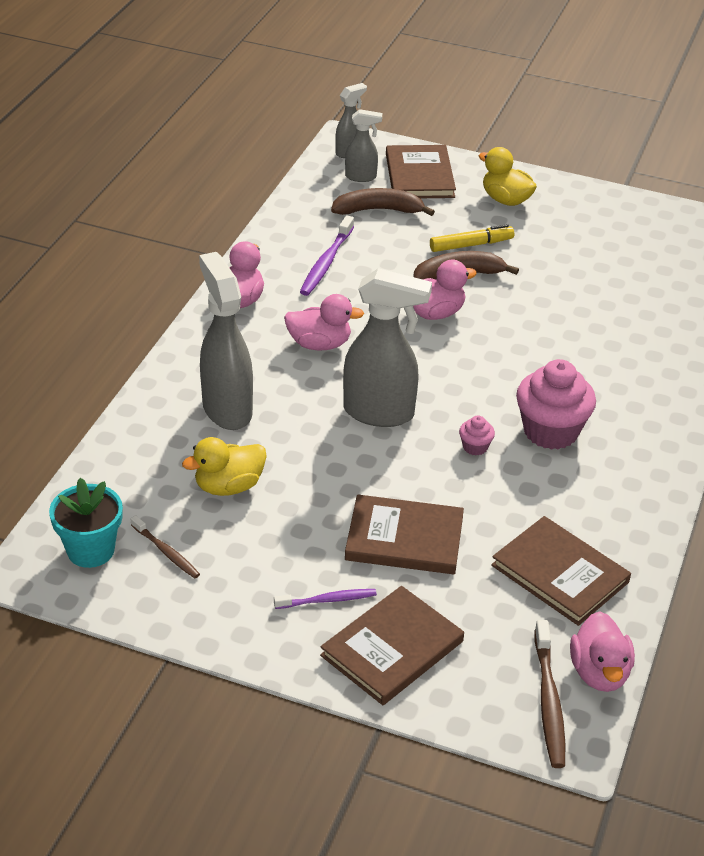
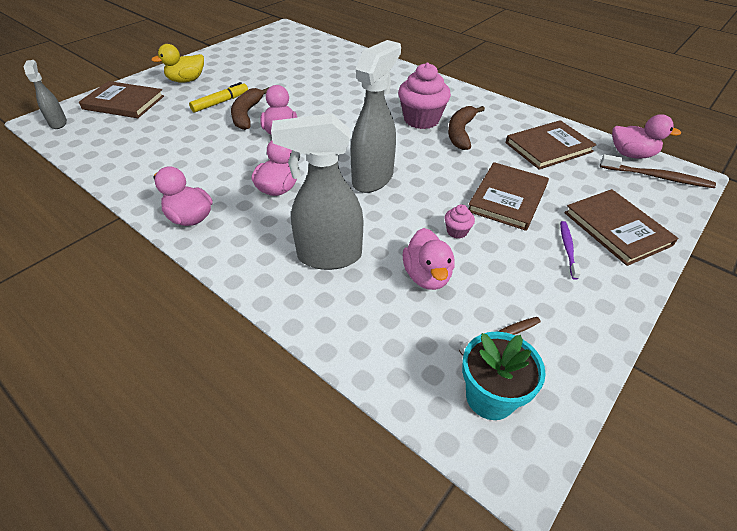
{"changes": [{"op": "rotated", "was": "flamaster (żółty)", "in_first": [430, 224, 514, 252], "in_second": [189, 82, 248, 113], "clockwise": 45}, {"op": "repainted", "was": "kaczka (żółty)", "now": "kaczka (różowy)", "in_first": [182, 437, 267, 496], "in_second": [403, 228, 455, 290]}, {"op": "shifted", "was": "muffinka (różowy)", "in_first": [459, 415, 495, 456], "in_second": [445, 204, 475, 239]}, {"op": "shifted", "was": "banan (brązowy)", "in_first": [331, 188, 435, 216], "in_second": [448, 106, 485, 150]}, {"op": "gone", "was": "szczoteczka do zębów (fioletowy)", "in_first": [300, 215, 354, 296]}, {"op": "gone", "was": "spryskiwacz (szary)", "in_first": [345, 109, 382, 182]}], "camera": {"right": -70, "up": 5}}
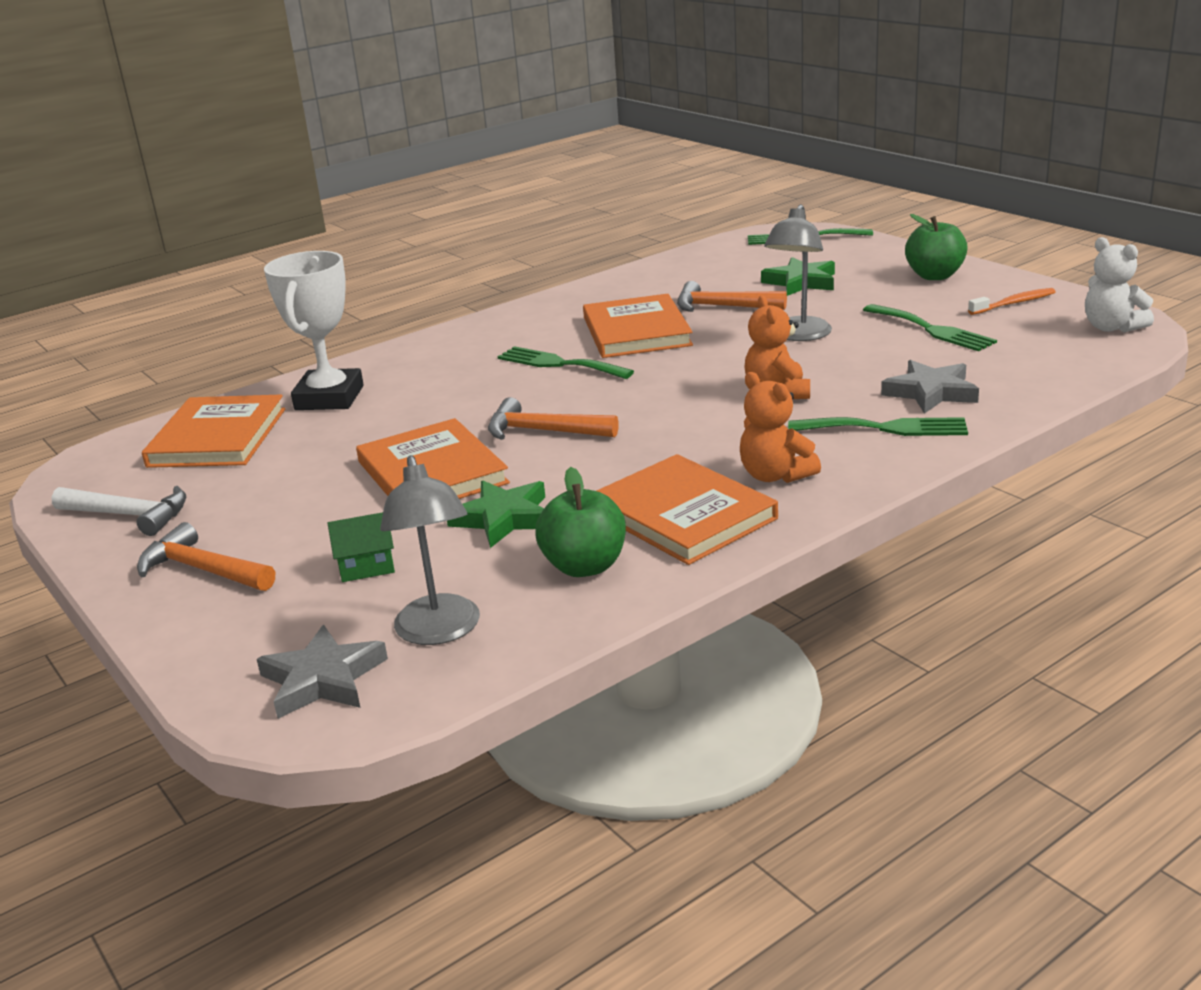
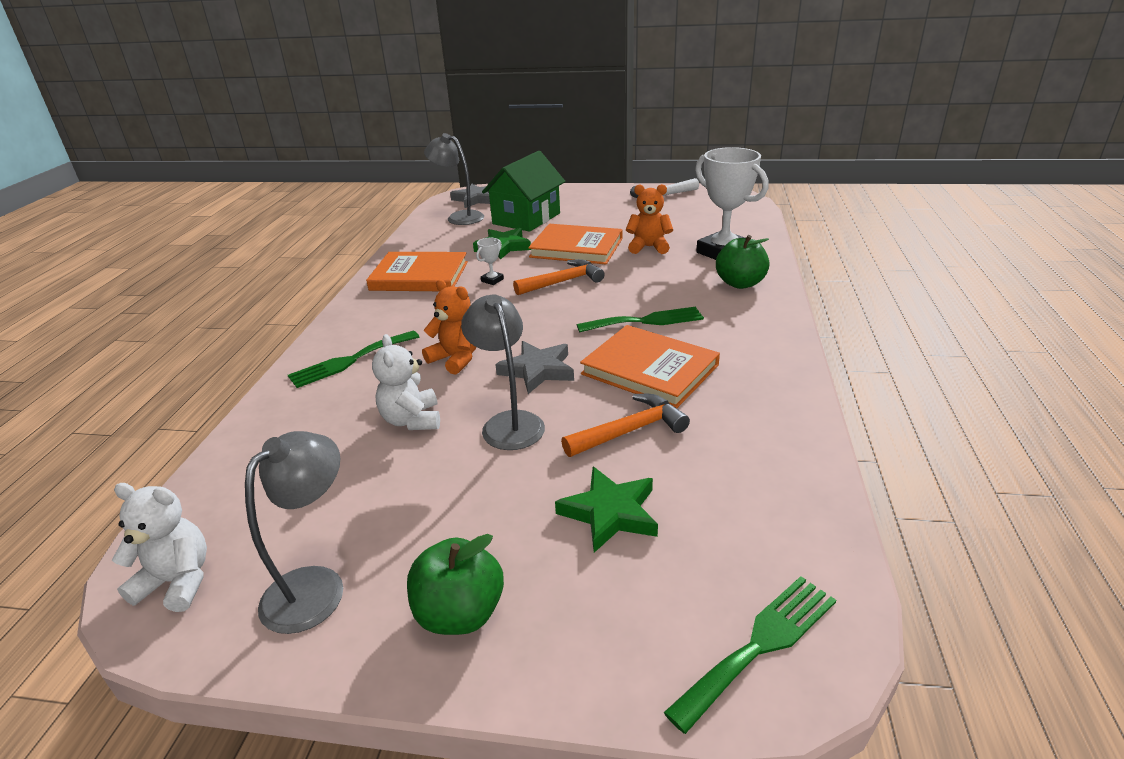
{"changes": [{"op": "swapped", "was": "szczoteczka do zębów (pomarańczowy)", "now": "lampka (szary)", "in_first": [968, 288, 1056, 315], "in_second": [245, 431, 343, 634]}, {"op": "new", "now": "miś (biały)", "in_second": [372, 334, 440, 430]}, {"op": "new", "now": "puchar (biały)", "in_second": [476, 238, 504, 285]}, {"op": "scaled", "was": "domek (zielony)", "in_first": [328, 512, 395, 582], "in_second": [482, 151, 565, 232], "ratio": 2.25}, {"op": "shifted", "was": "gwiazda (szary)", "in_first": [881, 360, 979, 414], "in_second": [495, 341, 574, 394]}, {"op": "shifted", "was": "miś (pomarańczowy)", "in_first": [740, 372, 821, 483], "in_second": [626, 184, 673, 254]}, {"op": "shifted", "was": "jabłko (zielony)", "in_first": [535, 467, 626, 577], "in_second": [716, 235, 770, 289]}, {"op": "gone", "was": "młotek (pomarańczowy)", "in_first": [137, 522, 275, 591]}, {"op": "gone", "was": "książka (pomarańczowy)", "in_first": [142, 395, 285, 468]}, {"op": "gone", "was": "widelec (zielony)", "in_first": [863, 304, 997, 351]}], "camera": {"right": 135, "up": 5}}
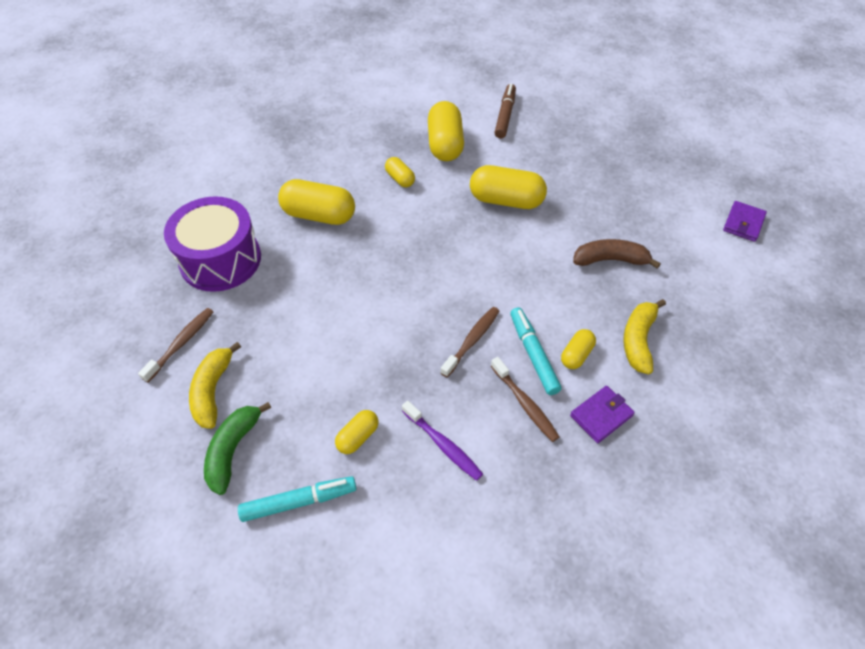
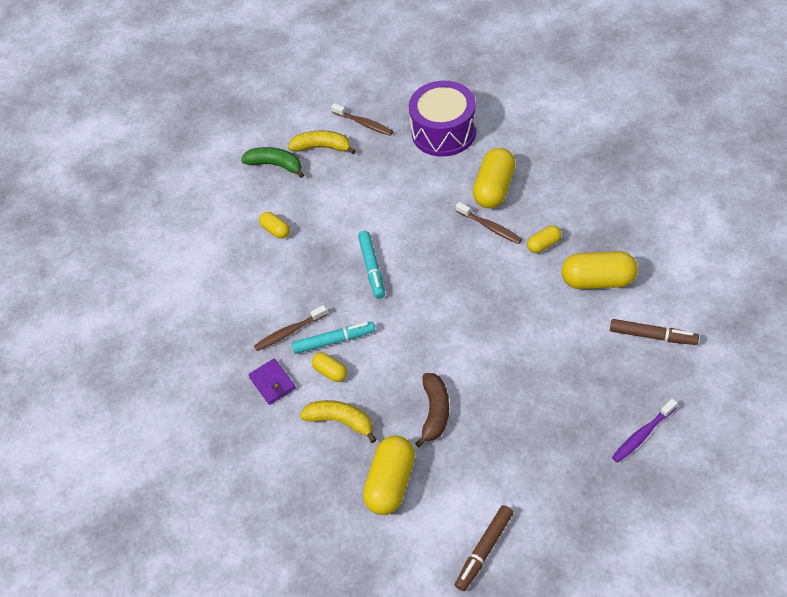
{"changes": [{"op": "shifted", "was": "flamaster (turkusowy)", "in_first": [238, 476, 357, 522], "in_second": [358, 231, 385, 299]}, {"op": "shifted", "was": "kapsułka (żółty)", "in_first": [470, 165, 547, 209], "in_second": [363, 436, 415, 515]}, {"op": "swapped", "was": "portfel (fioletowy)", "now": "flamaster (brązowy)", "in_first": [723, 201, 767, 242], "in_second": [455, 505, 513, 591]}, {"op": "shifted", "was": "szczoteczka do zębów (brązowy)", "in_first": [440, 307, 499, 377], "in_second": [456, 202, 522, 244]}, {"op": "shifted", "was": "szczoteczka do zębów (fioletowy)", "in_first": [402, 401, 483, 481], "in_second": [612, 399, 677, 463]}], "camera": {"right": 100, "up": 0}}
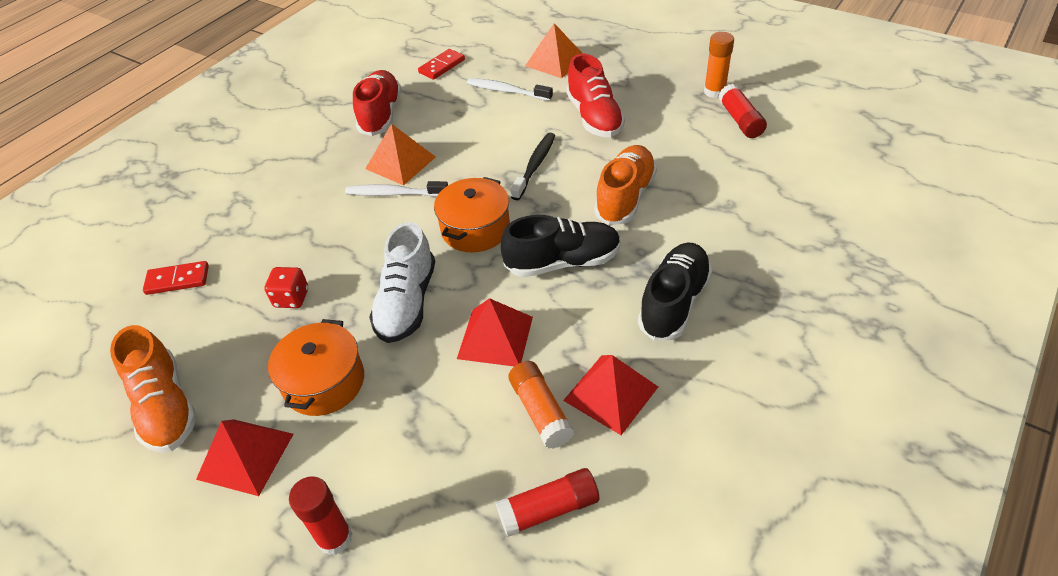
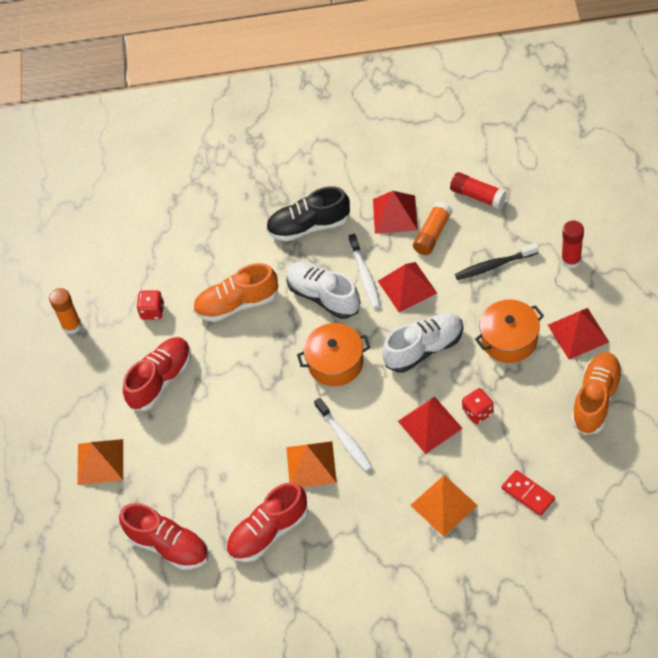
{"changes": [{"op": "swapped", "was": "kostka domina (czerwony)", "now": "but (czerwony)", "in_first": [418, 49, 465, 80], "in_second": [119, 503, 209, 570]}, {"op": "new", "now": "kostka do gry (czerwony)", "in_second": [137, 290, 164, 320]}, {"op": "repainted", "was": "but (czarny)", "now": "but (biały)", "in_first": [501, 215, 621, 277], "in_second": [286, 262, 360, 319]}, {"op": "shifted", "was": "szczoteczka do zębów (biały)", "in_first": [467, 78, 553, 101], "in_second": [349, 233, 381, 309]}, {"op": "new", "now": "piramida (czerwony)", "in_second": [398, 396, 463, 454]}, {"op": "new", "now": "piramida (pomarańczowy)", "in_second": [410, 475, 478, 537]}, {"op": "shifted", "was": "szczoteczka do zębów (czarny)", "in_first": [511, 133, 555, 200], "in_second": [455, 243, 539, 280]}, {"op": "gone", "was": "klej w sztyfcie (czerwony)", "in_first": [719, 84, 767, 138]}], "camera": {"right": -125, "up": 10}}
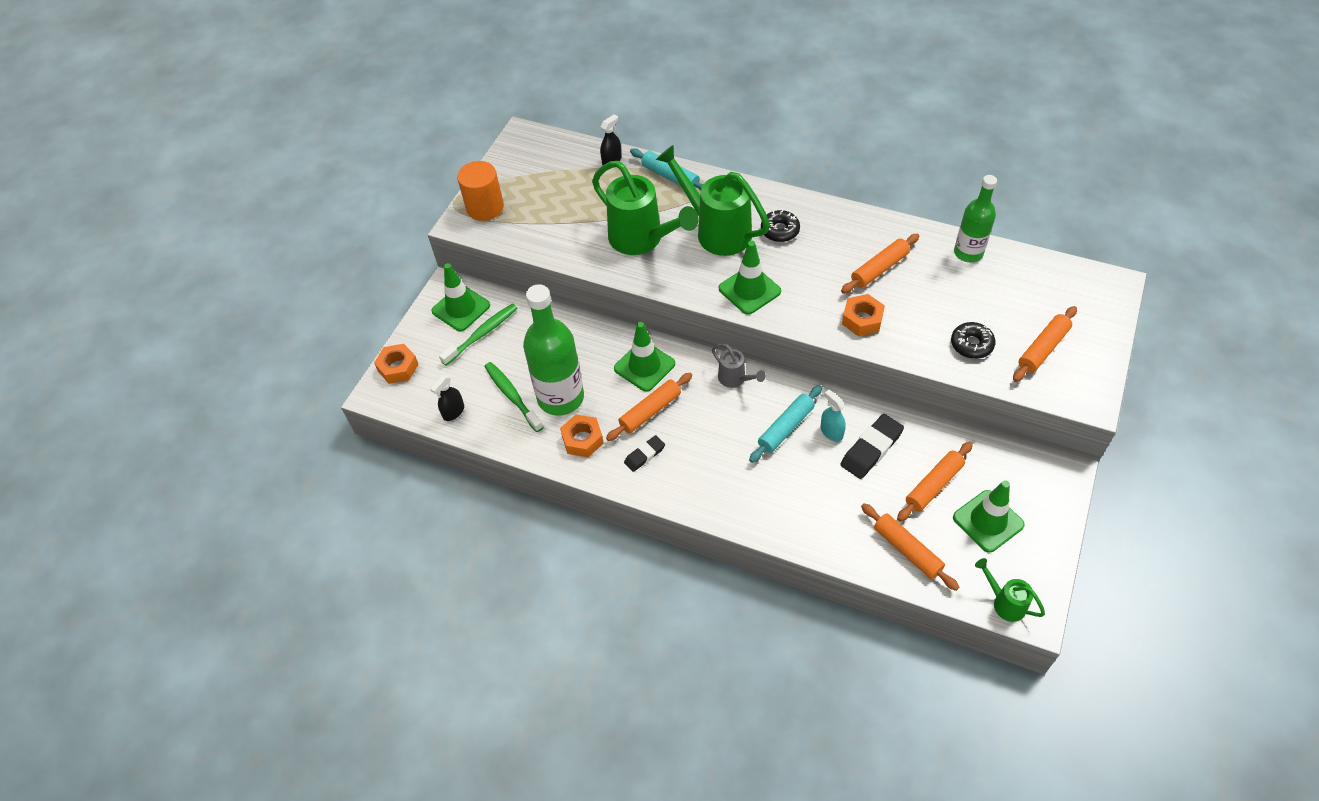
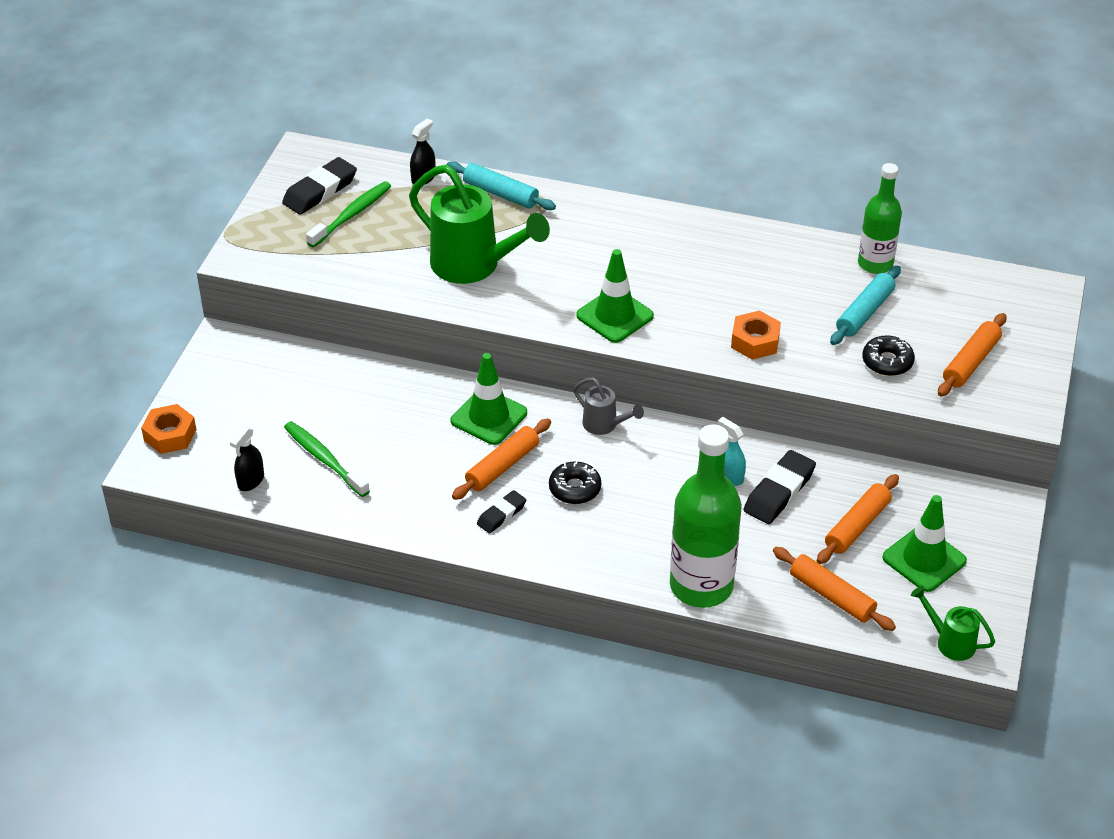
{"changes": [{"op": "new", "now": "gumka do mazania (czarny)", "in_second": [282, 157, 357, 215]}, {"op": "shifted", "was": "szczoteczka do zębów (zielony)", "in_first": [439, 304, 517, 366], "in_second": [306, 181, 391, 247]}, {"op": "shifted", "was": "donut (czarny)", "in_first": [761, 209, 800, 242], "in_second": [549, 460, 601, 504]}, {"op": "shifted", "was": "butelka (zielony)", "in_first": [523, 284, 584, 416], "in_second": [670, 425, 742, 608]}, {"op": "shifted", "was": "wałek do ciasta (turkusowy)", "in_first": [749, 385, 822, 463], "in_second": [830, 265, 901, 345]}, {"op": "gone", "was": "pachołek (zielony)", "in_first": [431, 263, 490, 331]}, {"op": "gone", "was": "walec (pomarańczowy)", "in_first": [457, 161, 504, 221]}, {"op": "gone", "was": "nakrętka (pomarańczowy)", "in_first": [560, 414, 604, 457]}, {"op": "gone", "was": "konewka (zielony)", "in_first": [656, 145, 770, 256]}, {"op": "gone", "was": "wałek do ciasta (pomarańczowy)", "in_first": [841, 234, 919, 294]}], "camera": {"right": -10, "up": -10}}
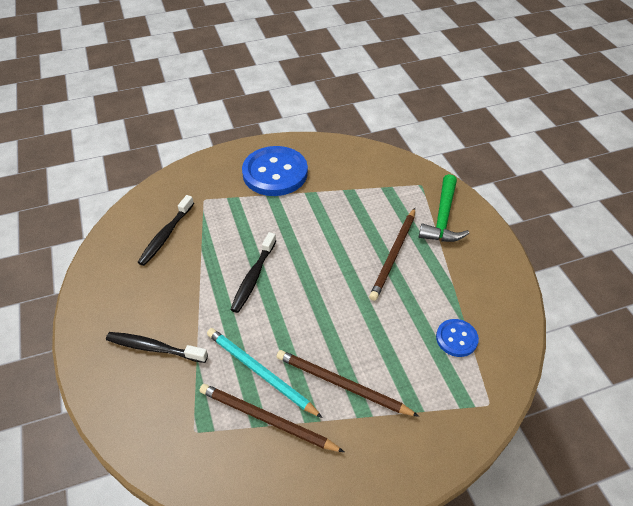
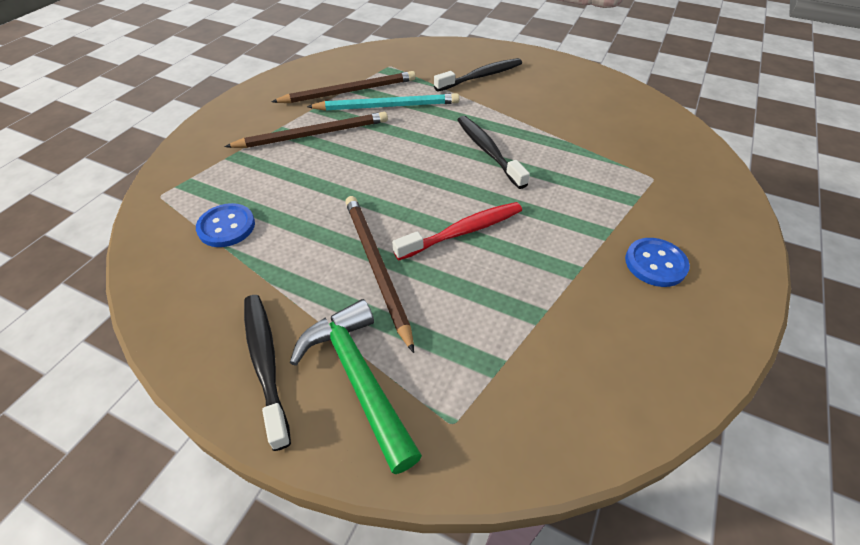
{"changes": [{"op": "shifted", "was": "szczoteczka do zębów (czarny)", "in_first": [137, 195, 194, 266], "in_second": [244, 295, 291, 451]}, {"op": "new", "now": "szczoteczka do zębów (czerwony)", "in_second": [392, 202, 522, 260]}, {"op": "scaled", "was": "guzik (niebieski)", "in_first": [242, 146, 308, 196], "in_second": [625, 238, 690, 287], "ratio": 0.5}], "camera": {"right": 135, "up": 0}}
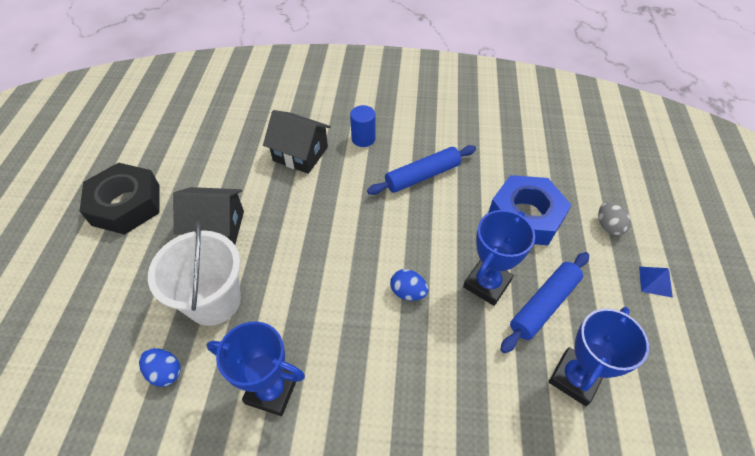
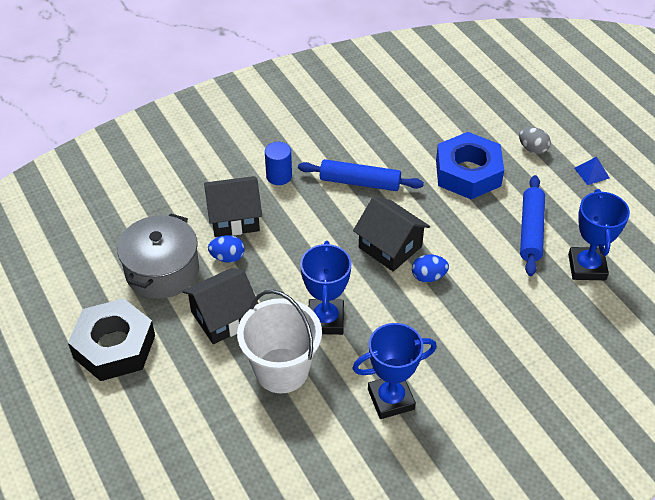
{"changes": [{"op": "new", "now": "garnek (szary)", "in_second": [117, 213, 199, 299]}, {"op": "shifted", "was": "jajko (niebieski)", "in_first": [139, 348, 180, 387], "in_second": [208, 235, 245, 263]}, {"op": "rotated", "was": "wałek do ciasta (niebieski)", "in_first": [367, 145, 476, 195], "in_second": [298, 159, 424, 191], "clockwise": 75}, {"op": "shifted", "was": "puchar (niebieski)", "in_first": [463, 210, 535, 306], "in_second": [300, 241, 352, 335]}, {"op": "new", "now": "domek (czarny)", "in_second": [353, 197, 430, 272]}], "camera": {"right": -35, "up": -5}}
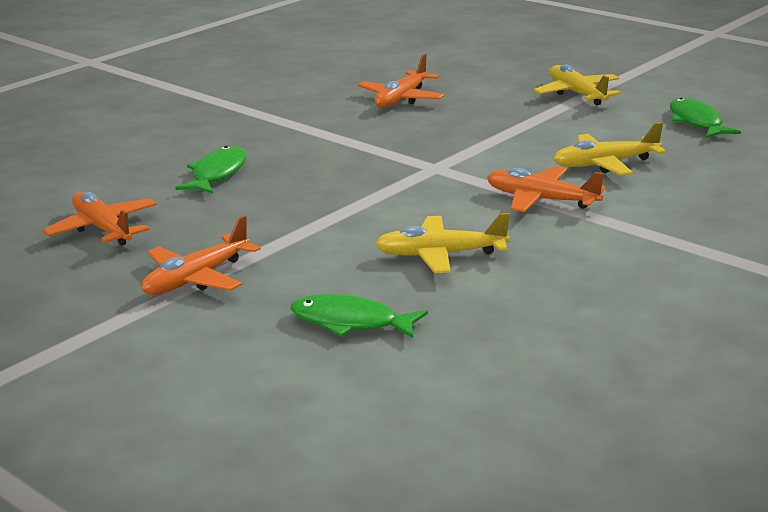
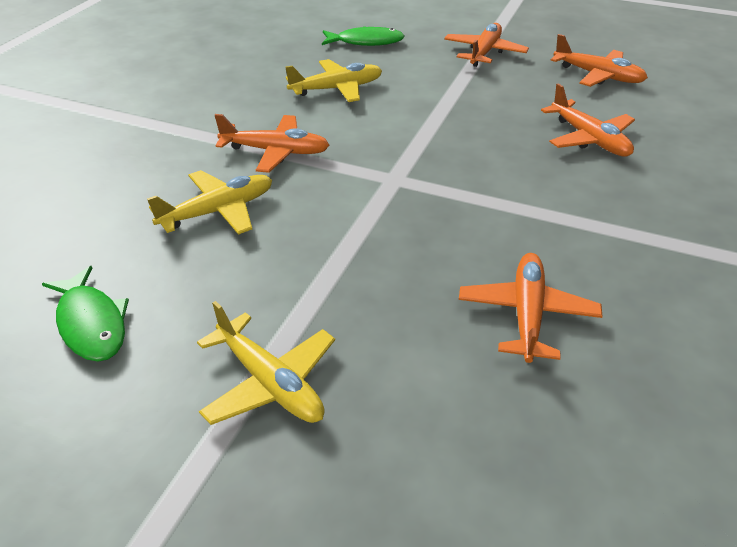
{"changes": [{"op": "swapped", "was": "ryba (zielony)", "now": "samolot (pomarańczowy)", "in_first": [175, 146, 247, 194], "in_second": [541, 83, 635, 157]}], "camera": {"right": 160, "up": 15}}
